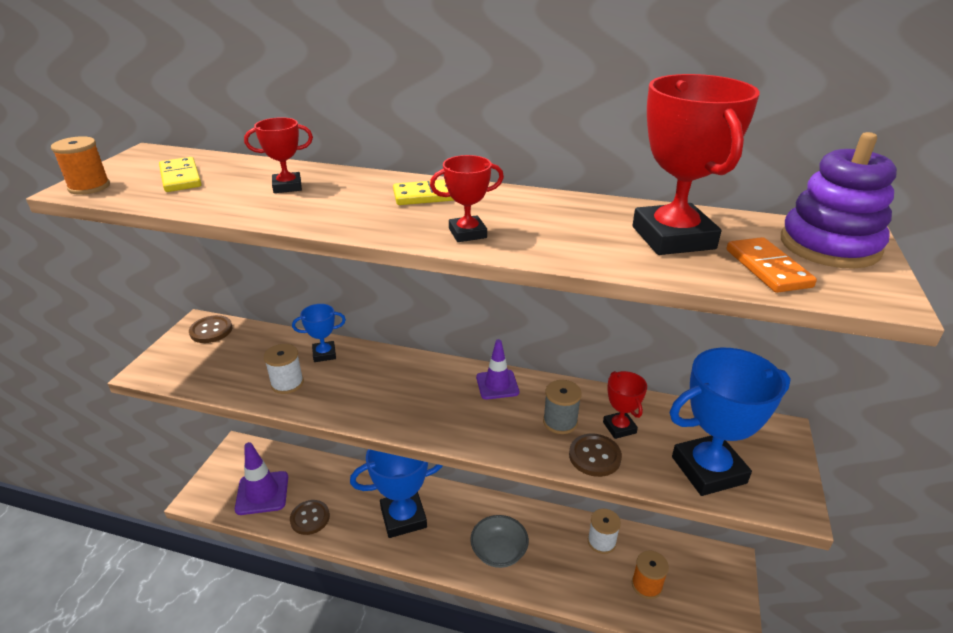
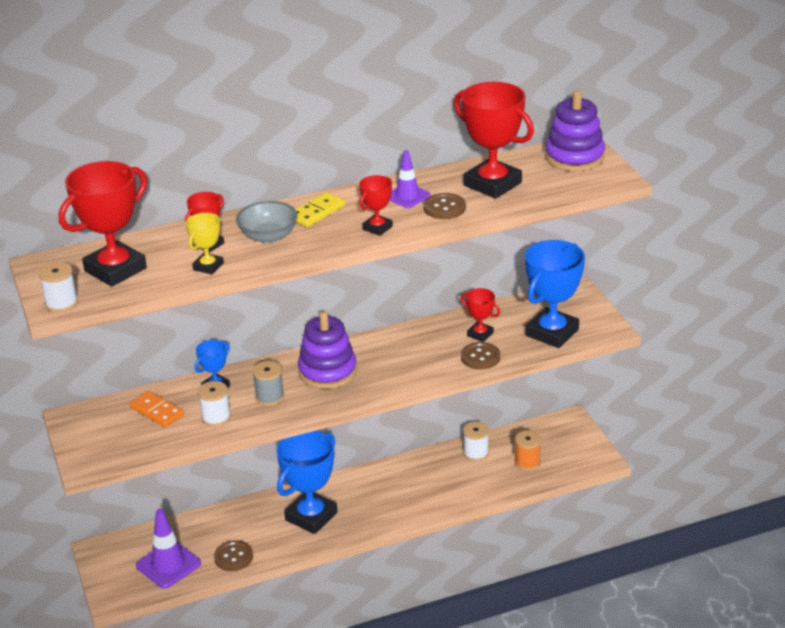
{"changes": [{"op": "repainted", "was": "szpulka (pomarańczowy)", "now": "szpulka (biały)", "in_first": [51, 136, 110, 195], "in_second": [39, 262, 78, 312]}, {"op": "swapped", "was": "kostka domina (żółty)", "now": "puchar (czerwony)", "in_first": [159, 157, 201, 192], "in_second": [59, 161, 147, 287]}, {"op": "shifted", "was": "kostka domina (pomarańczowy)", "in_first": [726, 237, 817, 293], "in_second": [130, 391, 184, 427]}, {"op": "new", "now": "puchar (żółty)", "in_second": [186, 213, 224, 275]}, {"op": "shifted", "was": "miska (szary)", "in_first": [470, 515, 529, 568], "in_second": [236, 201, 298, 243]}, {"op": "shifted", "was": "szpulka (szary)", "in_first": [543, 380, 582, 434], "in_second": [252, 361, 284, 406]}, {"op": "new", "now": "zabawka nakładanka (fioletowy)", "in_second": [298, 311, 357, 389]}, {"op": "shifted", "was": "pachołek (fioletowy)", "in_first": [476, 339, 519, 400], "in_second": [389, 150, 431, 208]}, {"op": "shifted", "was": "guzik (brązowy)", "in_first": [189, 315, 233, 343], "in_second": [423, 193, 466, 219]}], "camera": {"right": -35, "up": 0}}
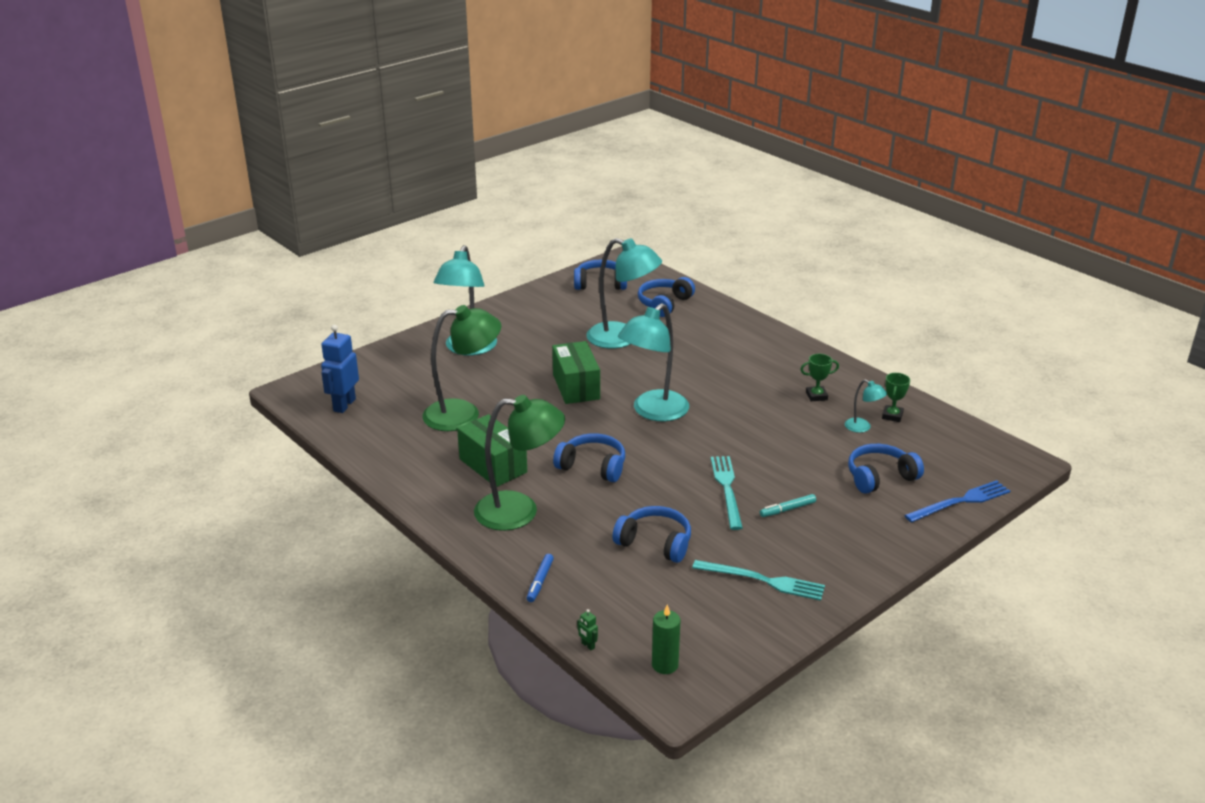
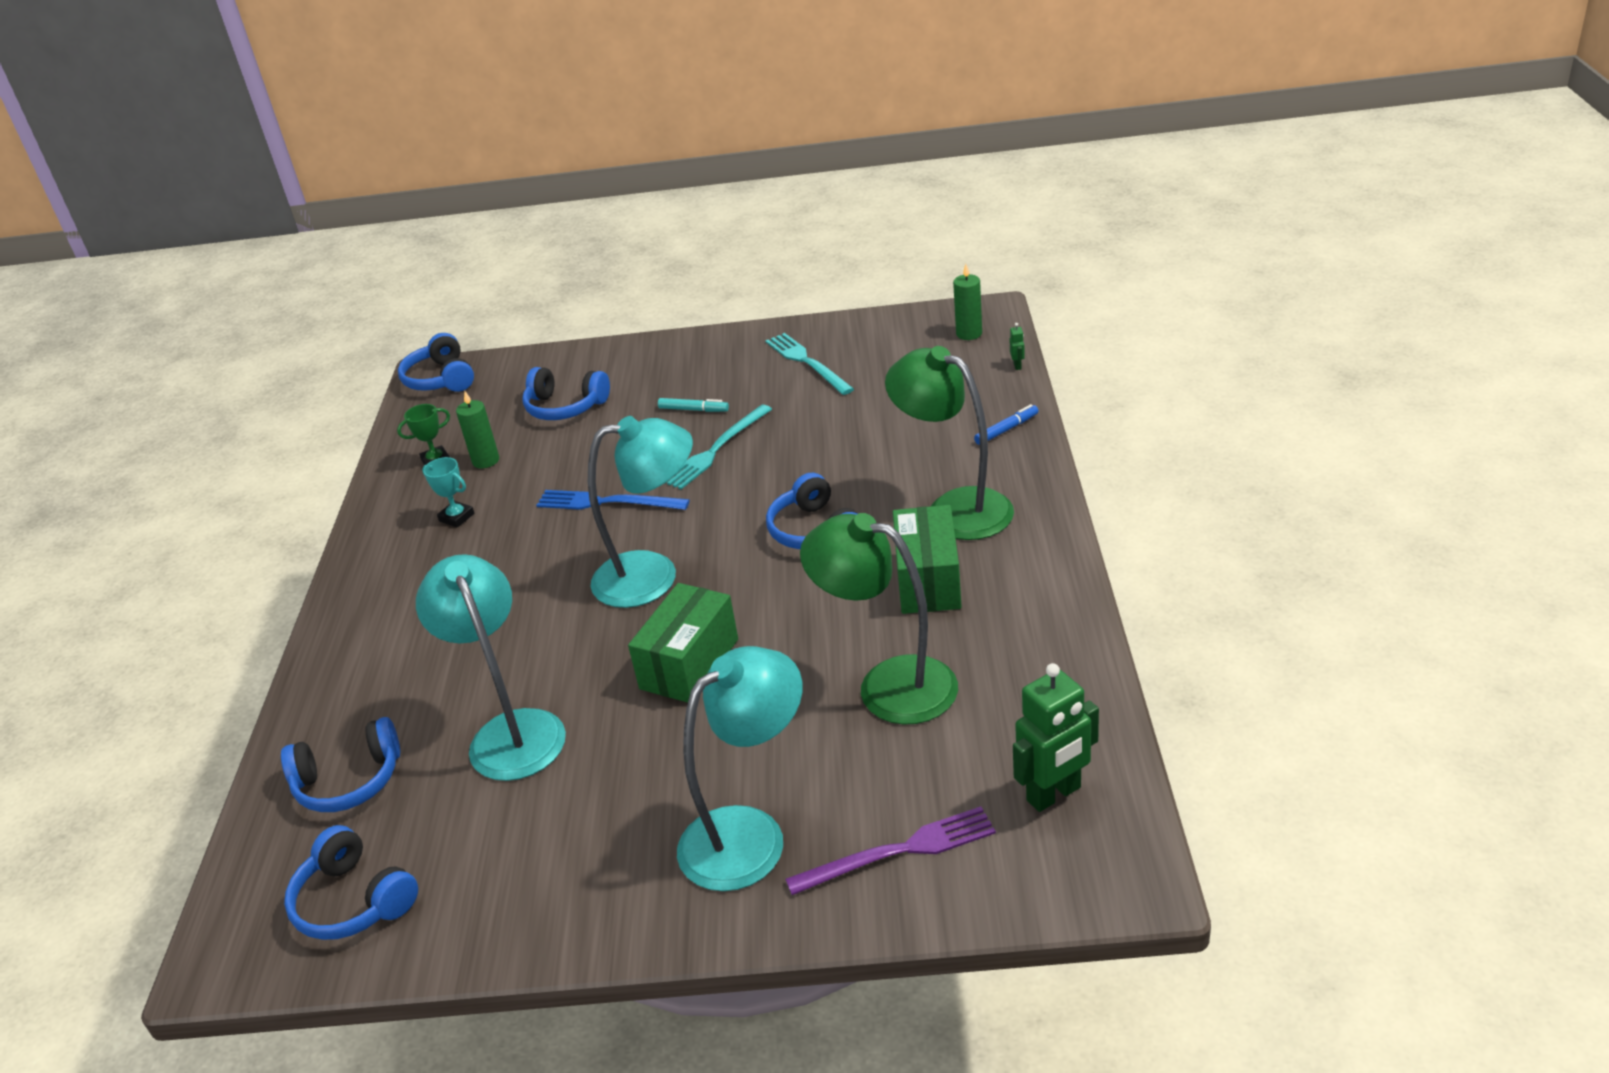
{"changes": [{"op": "shifted", "was": "słuchawki (niebieski)", "in_first": [612, 506, 691, 563], "in_second": [398, 333, 474, 392]}, {"op": "repainted", "was": "puchar (zielony)", "now": "puchar (turkusowy)", "in_first": [800, 354, 839, 401], "in_second": [422, 457, 474, 528]}, {"op": "swapped", "was": "lampka (turkusowy)", "now": "świeca (zielony)", "in_first": [845, 379, 887, 433], "in_second": [456, 391, 499, 468]}, {"op": "shifted", "was": "widelec (niebieski)", "in_first": [904, 480, 1010, 523], "in_second": [536, 490, 690, 510]}, {"op": "new", "now": "widelec (fioletowy)", "in_second": [785, 806, 996, 895]}, {"op": "repainted", "was": "robot (niebieski)", "now": "robot (zielony)", "in_first": [321, 325, 359, 413], "in_second": [1013, 663, 1099, 812]}], "camera": {"right": -135, "up": 5}}
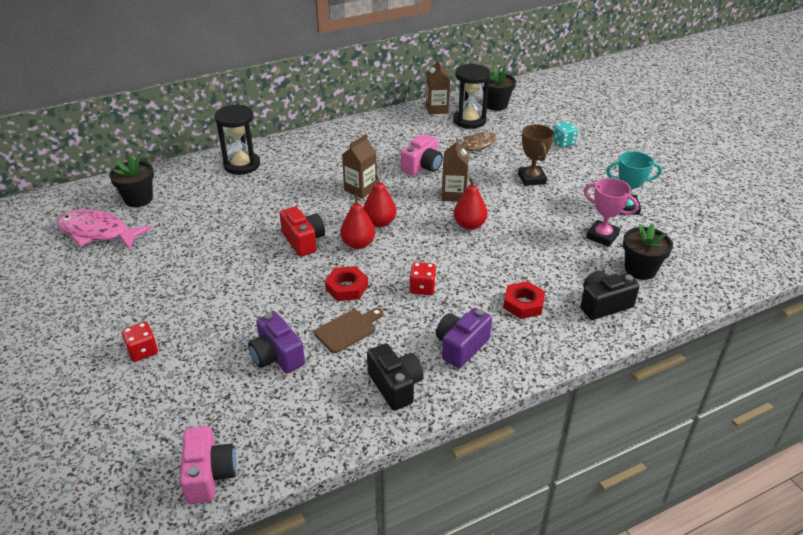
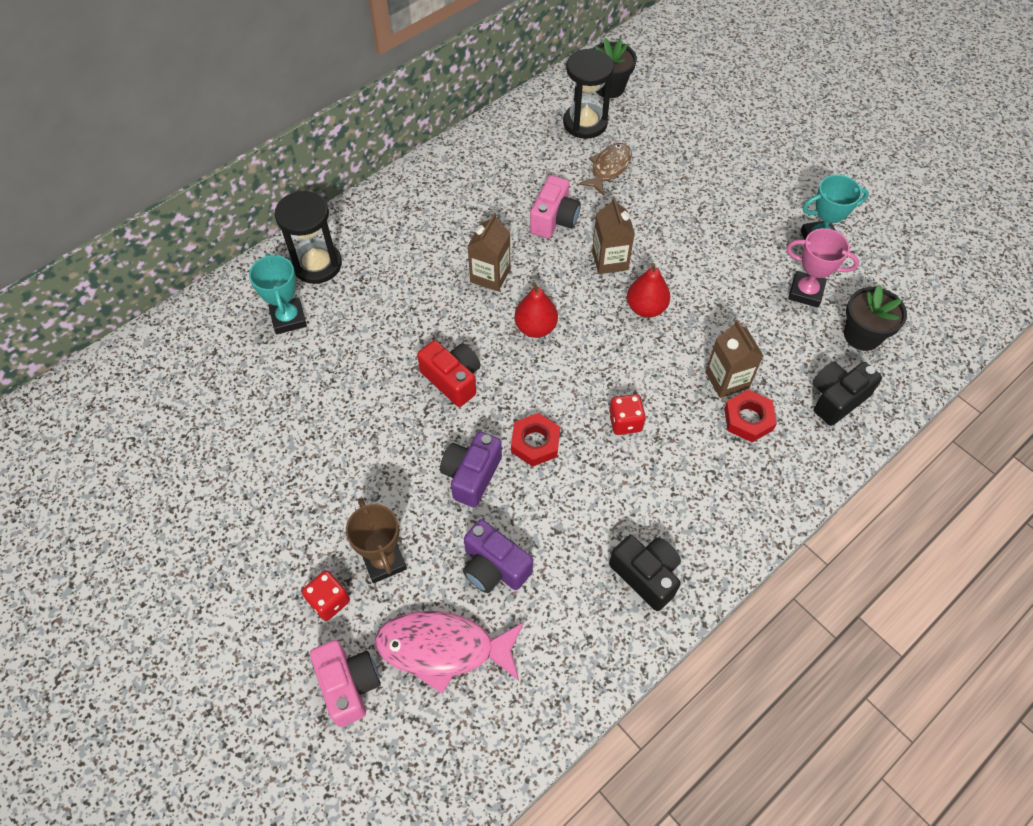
{"changes": [{"op": "new", "now": "puchar (turkusowy)", "in_second": [249, 253, 307, 334]}, {"op": "shifted", "was": "aparat fotograficzny (różowy)", "in_first": [180, 426, 236, 504], "in_second": [310, 640, 381, 727]}, {"op": "shifted", "was": "puchar (brązowy)", "in_first": [518, 124, 554, 186], "in_second": [346, 498, 407, 583]}, {"op": "shifted", "was": "ryba (różowy)", "in_first": [57, 209, 152, 250], "in_second": [375, 611, 524, 694]}, {"op": "shifted", "was": "aparat fotograficzny (fioletowy)", "in_first": [436, 308, 492, 368], "in_second": [440, 432, 502, 508]}, {"op": "shifted", "was": "karton mleka (brązowy)", "in_first": [426, 58, 450, 114], "in_second": [705, 320, 764, 398]}, {"op": "gone", "was": "doniczka (czarny)", "in_first": [109, 155, 154, 207]}, {"op": "gone", "was": "deska do krojenia (brązowy)", "in_first": [314, 308, 383, 353]}, {"op": "gone", "was": "gruszka (czerwony)", "in_first": [340, 195, 375, 249]}, {"op": "gone", "was": "kostka do gry (turkusowy)", "in_first": [553, 121, 578, 148]}], "camera": {"right": -15, "up": 20}}
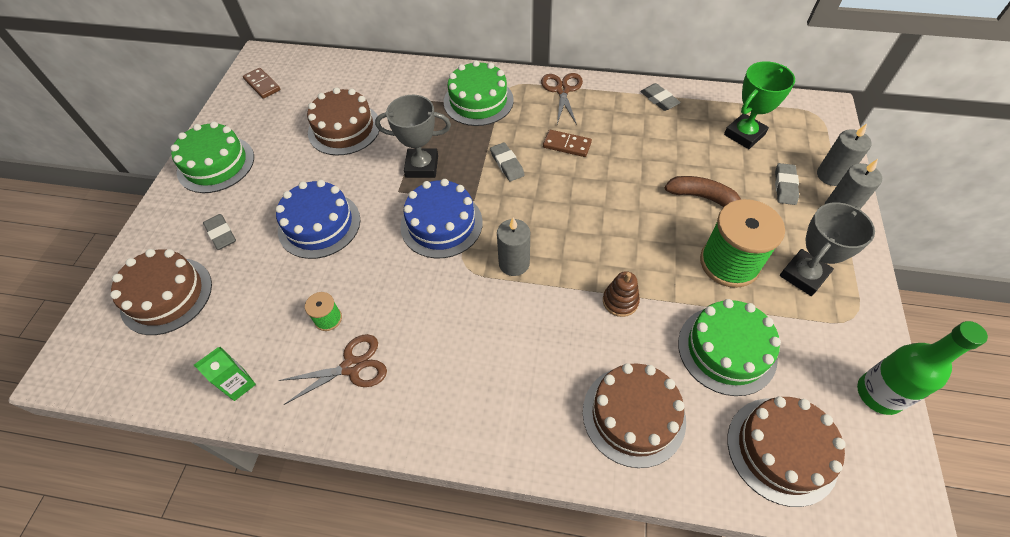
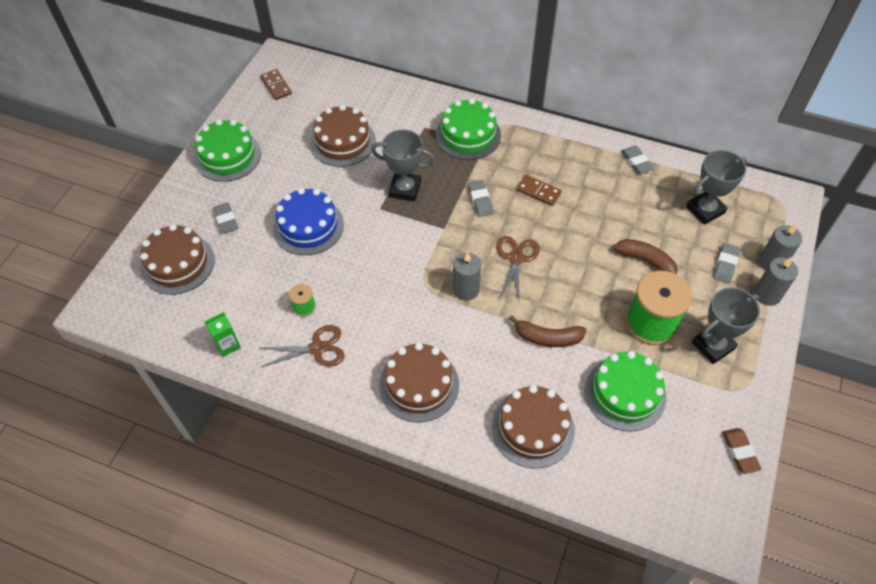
{"changes": [{"op": "shifted", "was": "tort (brązowy)", "in_first": [727, 396, 846, 507], "in_second": [379, 343, 459, 422]}, {"op": "shifted", "was": "nożyczki (brązowy)", "in_first": [541, 73, 583, 125], "in_second": [496, 236, 540, 300]}, {"op": "swapped", "was": "zabawka nakładanka (brązowy)", "now": "banan (brązowy)", "in_first": [603, 271, 640, 317], "in_second": [509, 315, 587, 347]}, {"op": "repainted", "was": "puchar (zielony)", "now": "puchar (szary)", "in_first": [724, 61, 795, 149], "in_second": [686, 150, 747, 225]}, {"op": "swapped", "was": "butelka (zielony)", "now": "gumka do mazania (brązowy)", "in_first": [857, 321, 988, 415], "in_second": [722, 428, 762, 474]}, {"op": "gone", "was": "tort (niebieski)", "in_first": [400, 179, 483, 258]}], "camera": {"right": 10, "up": 0}}
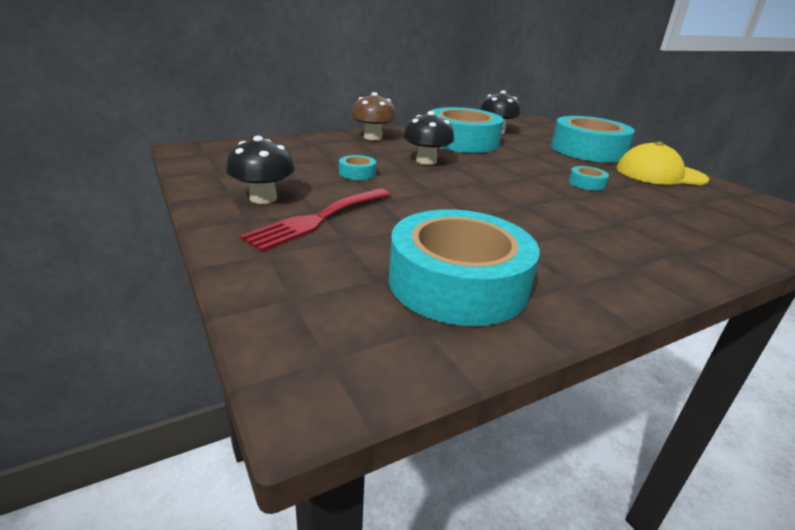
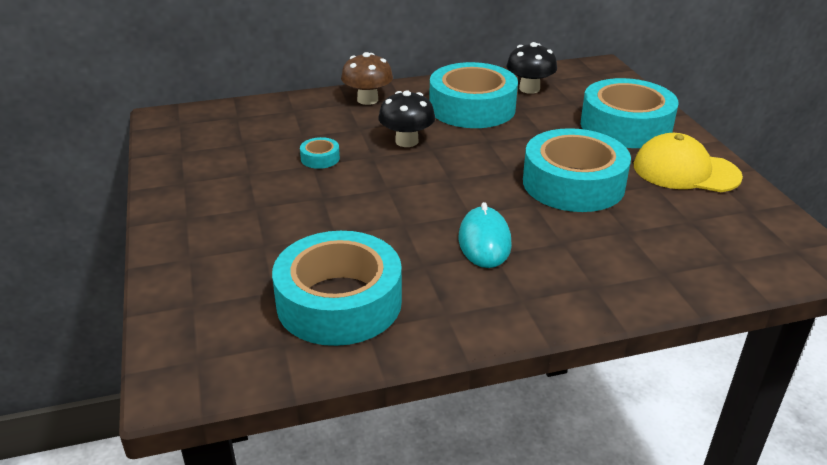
{"changes": [{"op": "new", "now": "myszka (turkusowy)", "in_second": [458, 202, 512, 268]}, {"op": "scaled", "was": "taśma klejąca (turkusowy)", "in_first": [569, 166, 609, 191], "in_second": [523, 128, 631, 212], "ratio": 2.49}, {"op": "gone", "was": "grzyb (czarny)", "in_first": [226, 136, 295, 204]}, {"op": "gone", "was": "widelec (czerwony)", "in_first": [240, 188, 390, 251]}], "camera": {"right": 15, "up": 5}}
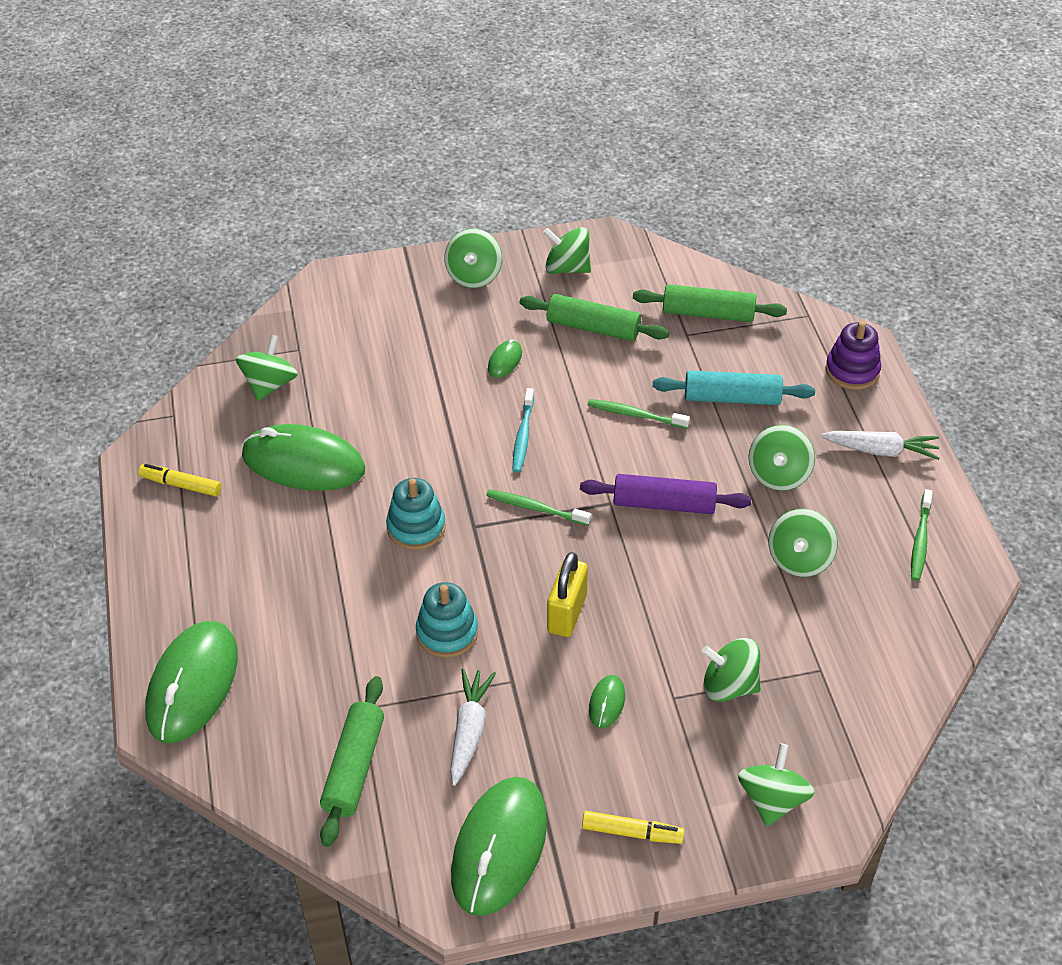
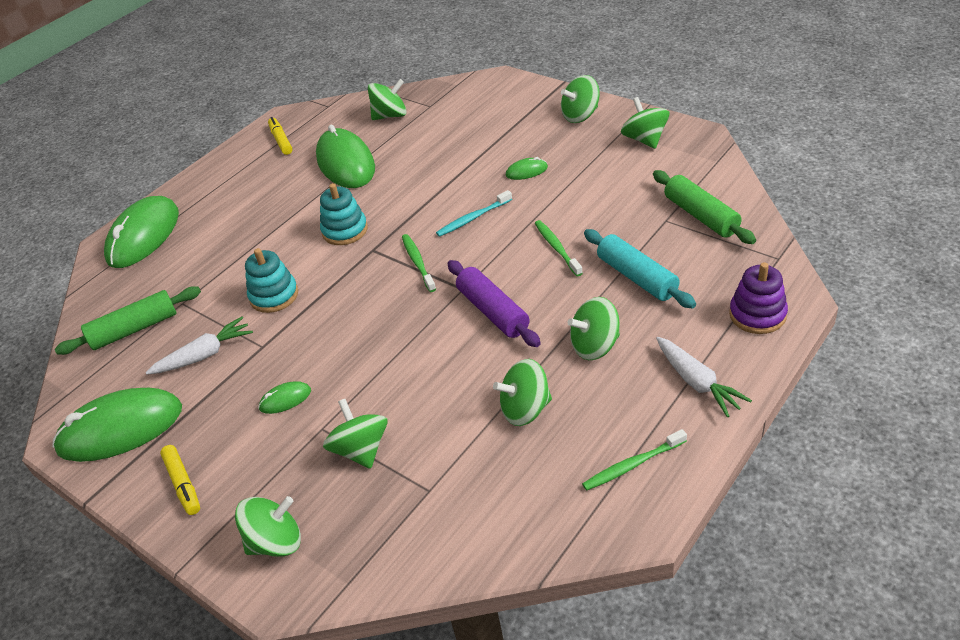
{"changes": [{"op": "rotated", "was": "myszka (zielony)", "in_first": [145, 621, 238, 743], "in_second": [104, 196, 179, 268], "clockwise": -45}, {"op": "gone", "was": "wałek do ciasta (zielony)", "in_first": [520, 294, 669, 341]}, {"op": "gone", "was": "kłódka (żółty)", "in_first": [547, 552, 588, 637]}], "camera": {"right": 55, "up": -5}}
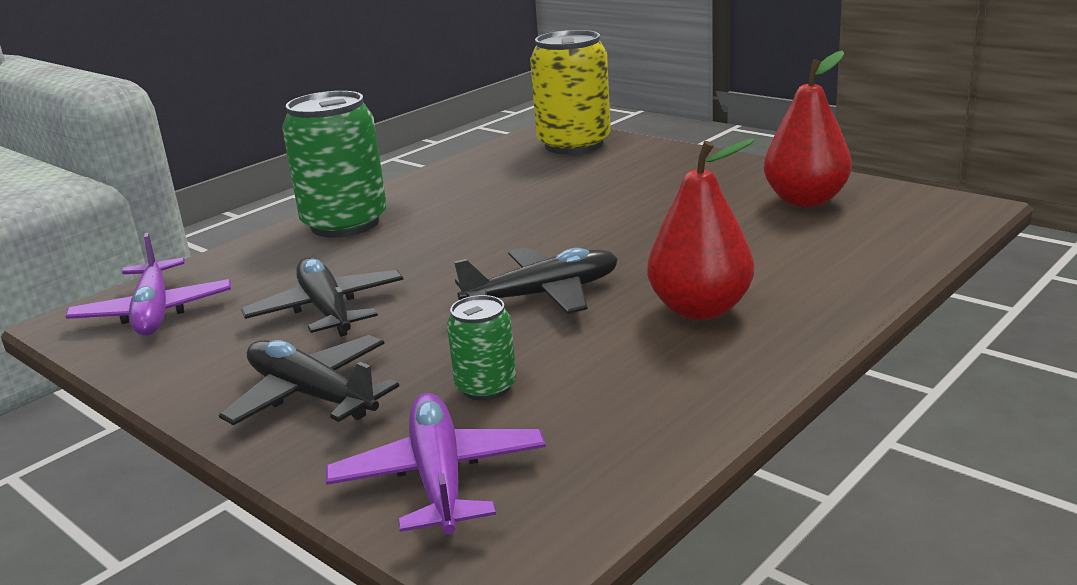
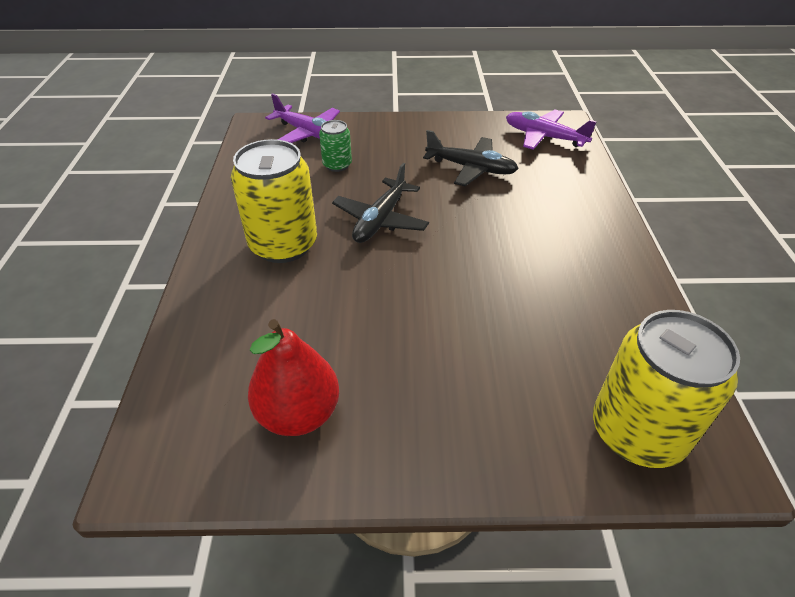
{"changes": [{"op": "swapped", "was": "gruszka (czerwony)", "now": "puszka (żółty)", "in_first": [648, 139, 755, 320], "in_second": [231, 139, 317, 263]}, {"op": "gone", "was": "samolot (czarny)", "in_first": [219, 335, 399, 425]}, {"op": "gone", "was": "puszka (zielony)", "in_first": [282, 91, 387, 237]}], "camera": {"right": 135, "up": 20}}
